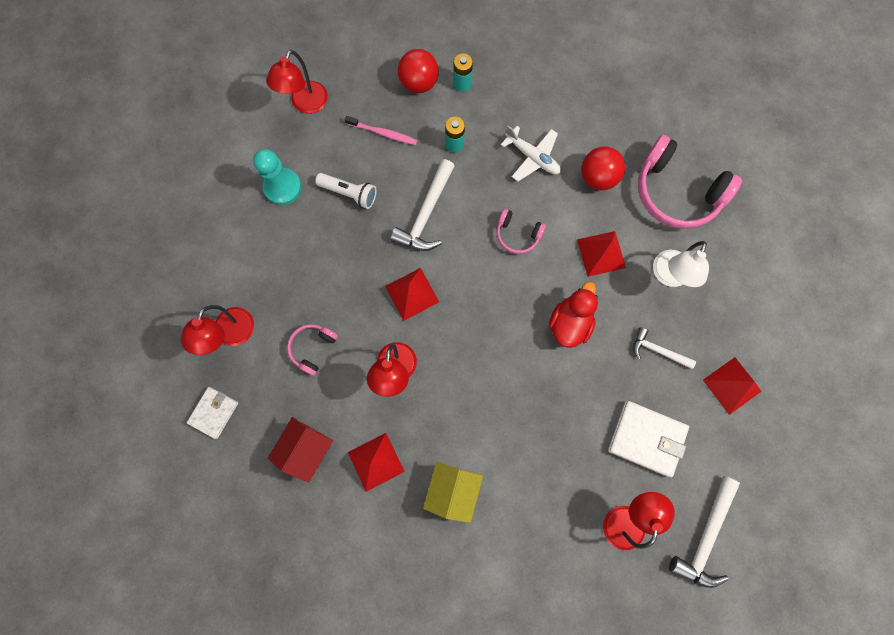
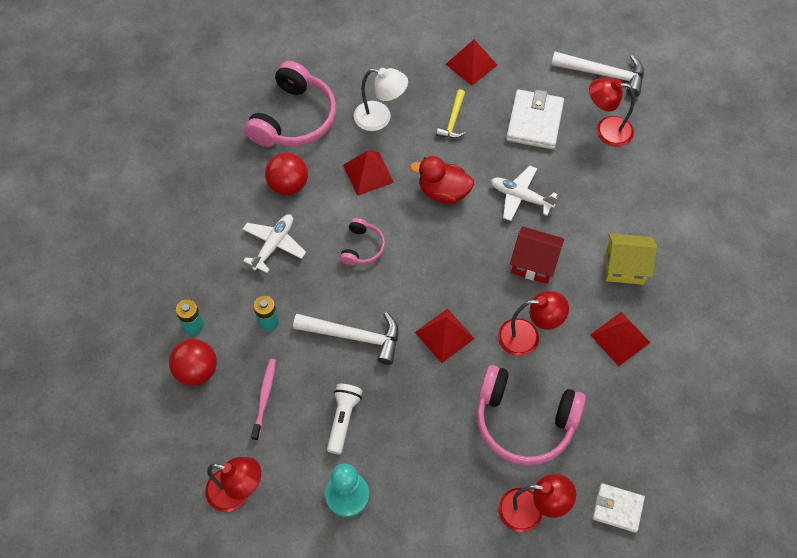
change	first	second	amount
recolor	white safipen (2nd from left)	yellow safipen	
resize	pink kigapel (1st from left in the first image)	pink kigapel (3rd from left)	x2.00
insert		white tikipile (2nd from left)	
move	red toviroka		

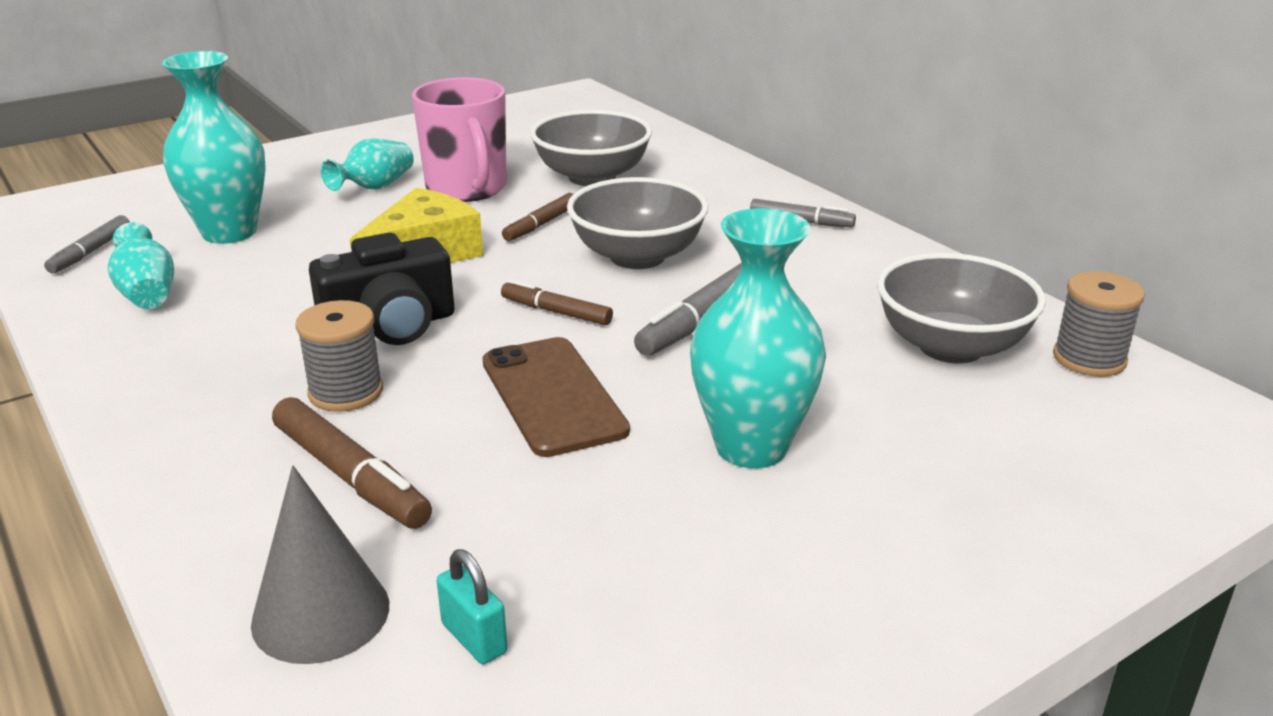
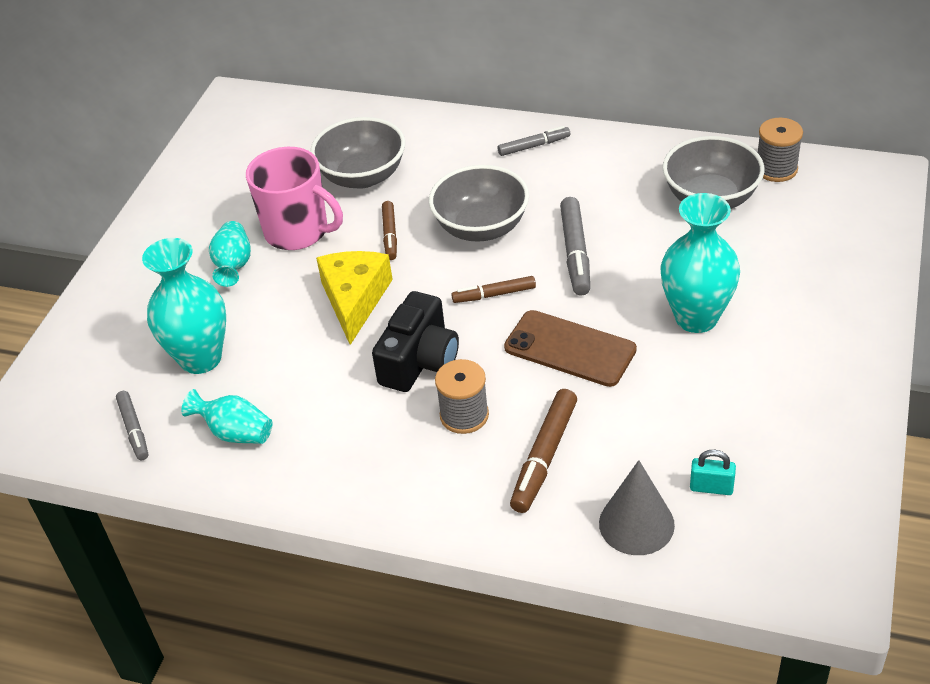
change	first	second	amount
rotate	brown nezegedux (1st from left in the first image)	brown nezegedux (3rd from left)	105 degrees clockwise

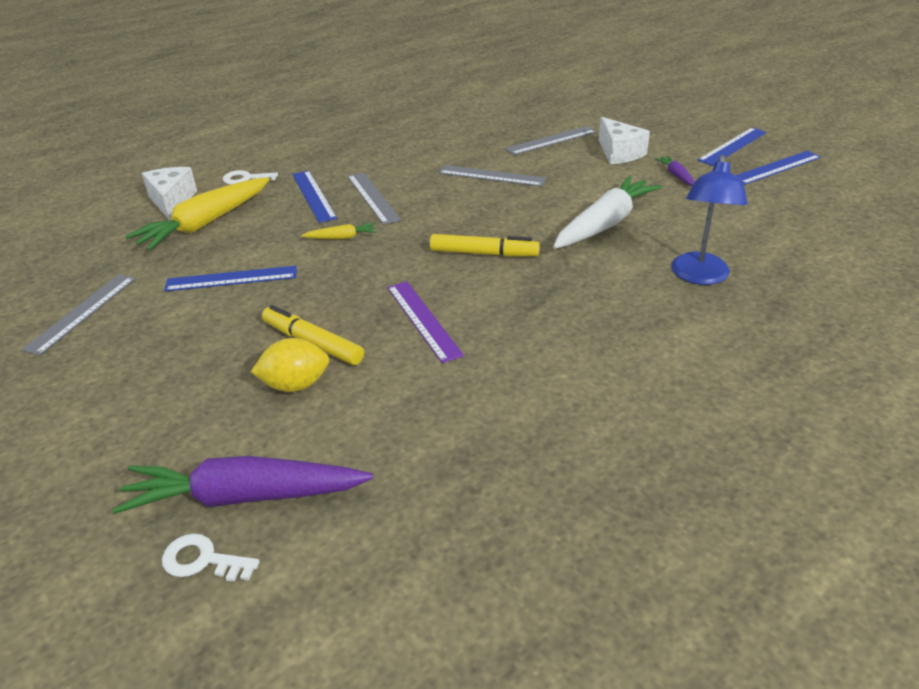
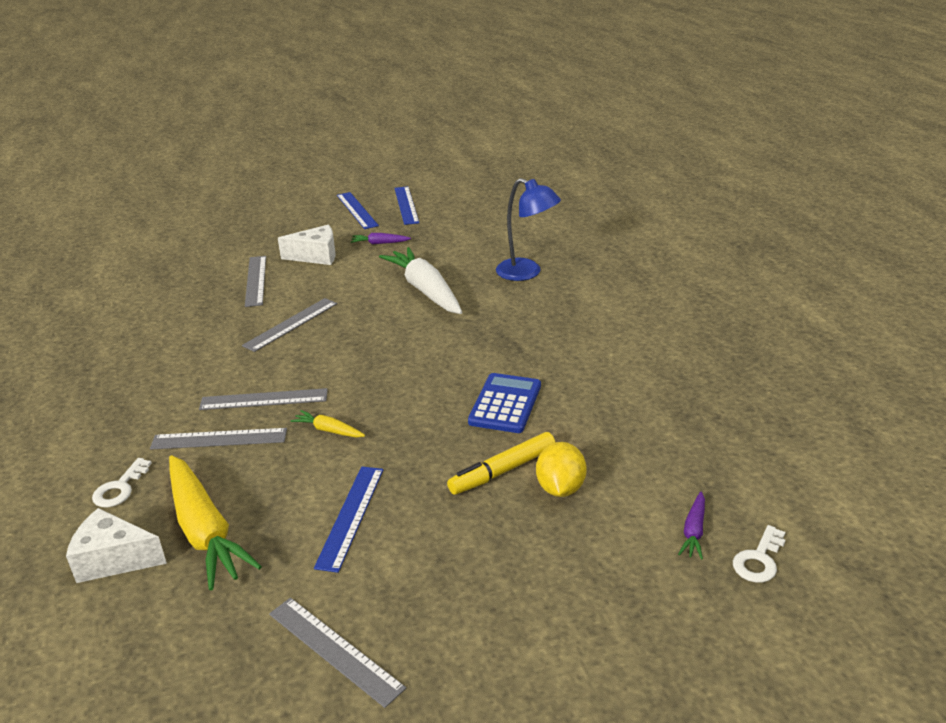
change	first	second	amount
recolor	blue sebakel (2nd from left)	grey sebakel (1st from left)	
rotate	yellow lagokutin (2nd from left)		75 degrees counterclockwise
replace	purple sebakel	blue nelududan	
resize	purple lagokutin (1st from left in the first image)	purple lagokutin (2nd from left)	x0.45
delete	yellow nezegedux (2nd from left)		

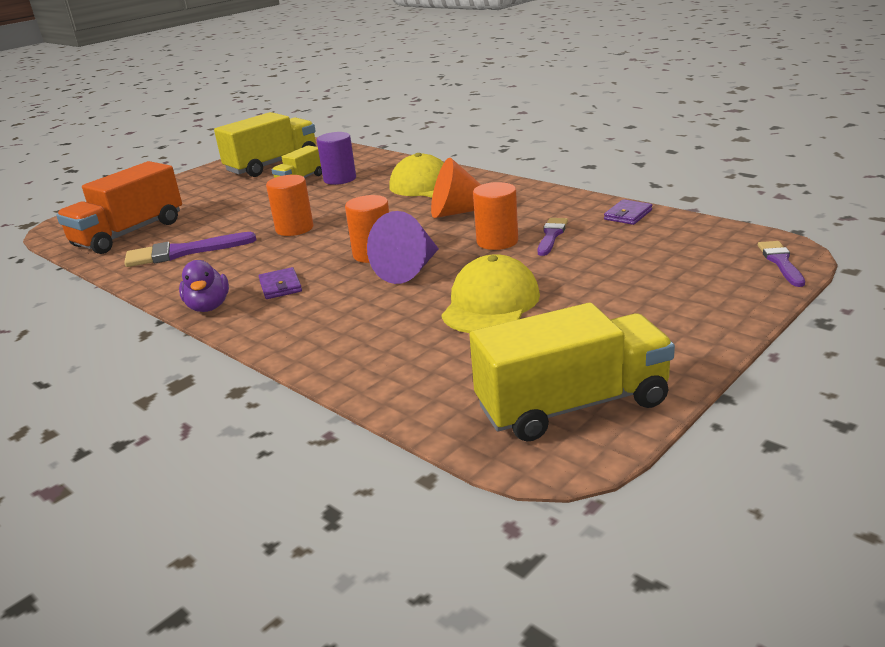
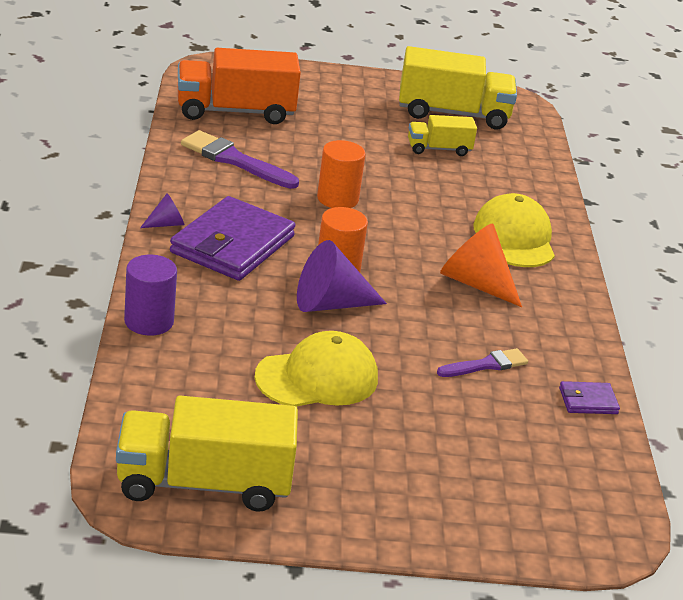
change	first	second	amount
rotate	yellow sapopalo (3rd from left in the first image)	yellow sapopalo (1st from left)	150 degrees clockwise
move	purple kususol		
replace	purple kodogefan	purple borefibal (1st from left)	
resize	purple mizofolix (1st from left)		x2.26
delete	orange kususol (3rd from left)		
delete	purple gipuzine (3rd from left)		

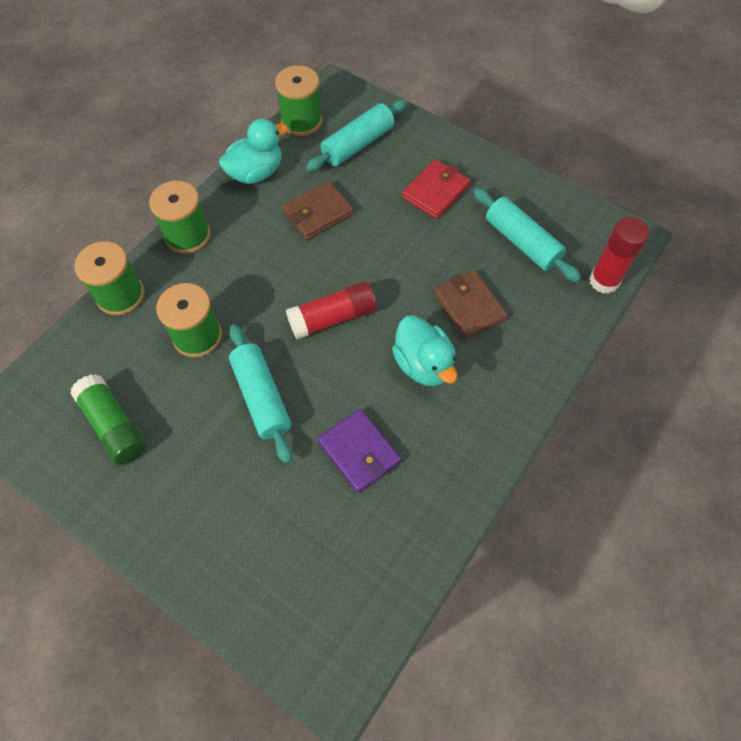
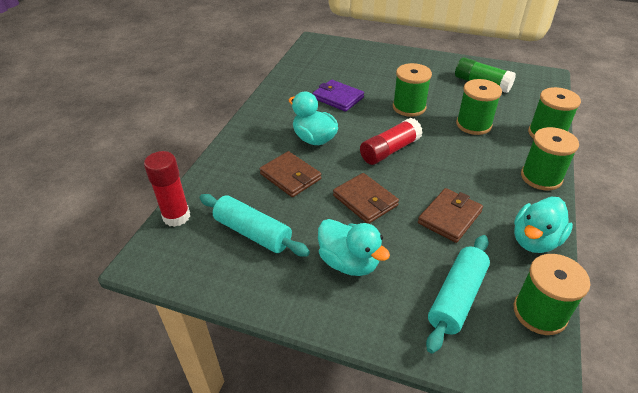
change	first	second	amount
replace	red mizofolix	turquoise kodogefan (2nd from left)	
insert		brown mizofolix (2nd from left)	
replace	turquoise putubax (1st from left)	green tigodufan (1st from left)	

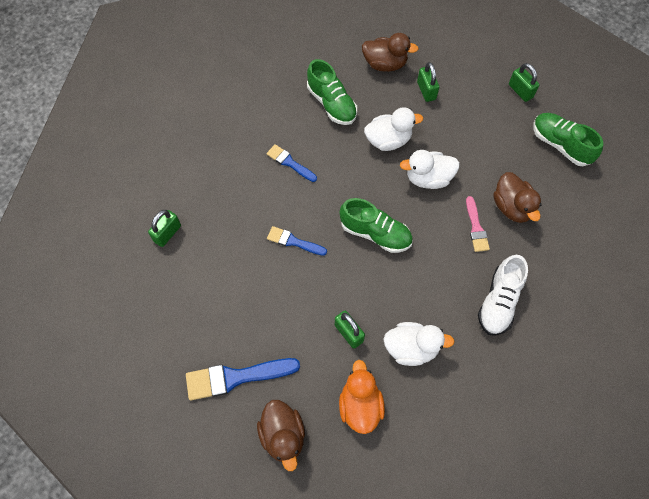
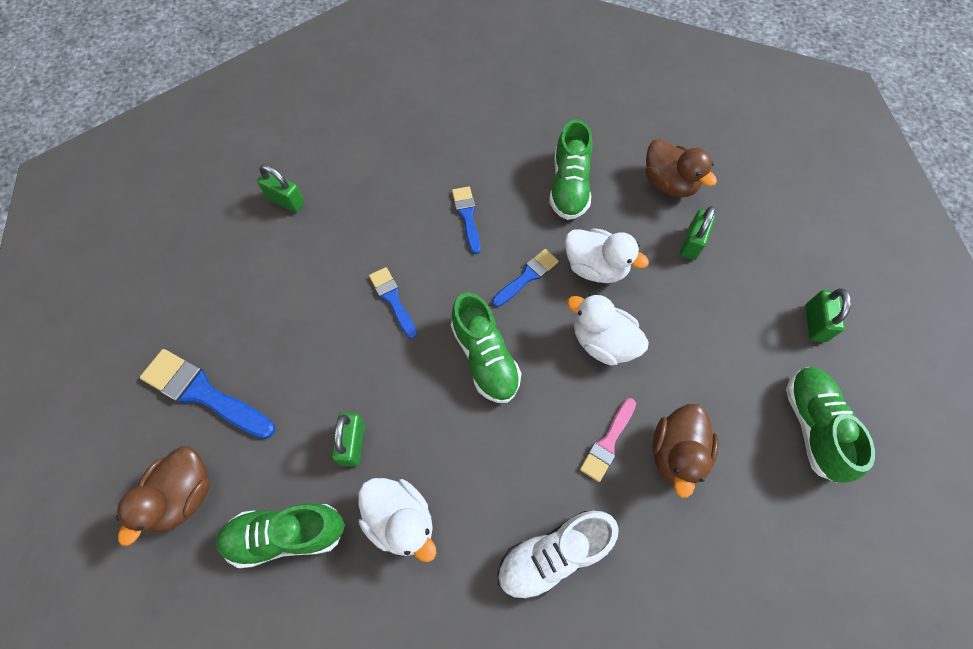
change	first	second	amount
replace	orange kodogefan	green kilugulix (1st from left)	
rotate	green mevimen (1st from left)		45 degrees clockwise
insert		blue gipuzine (4th from left)	

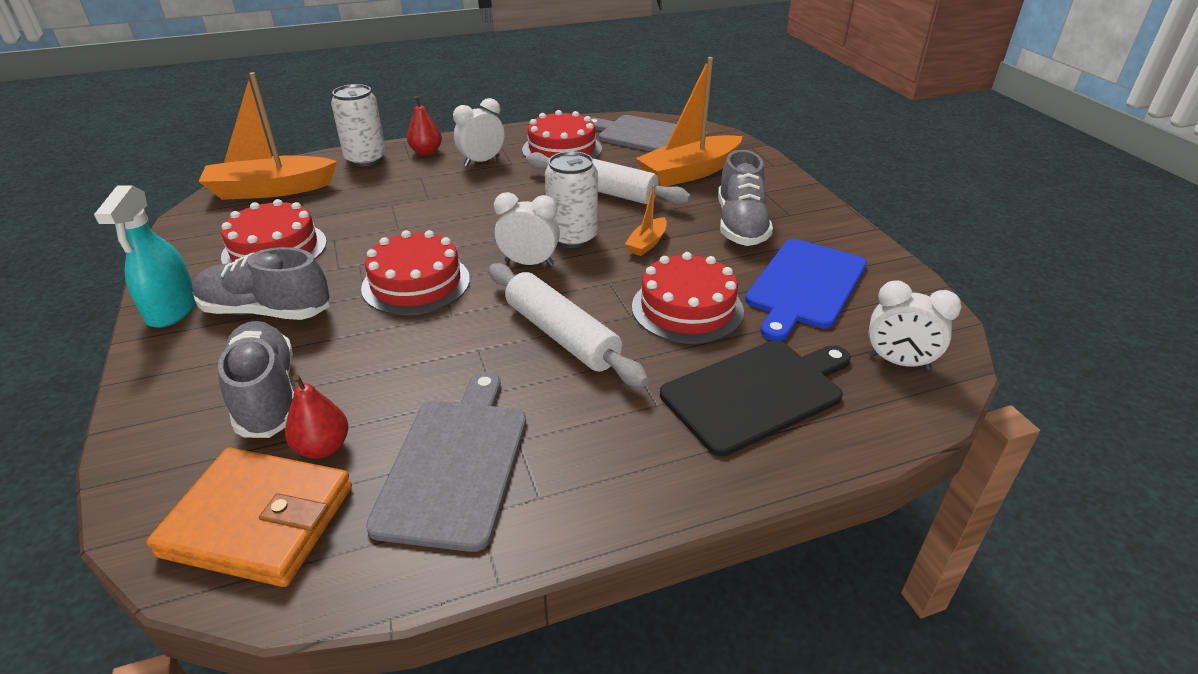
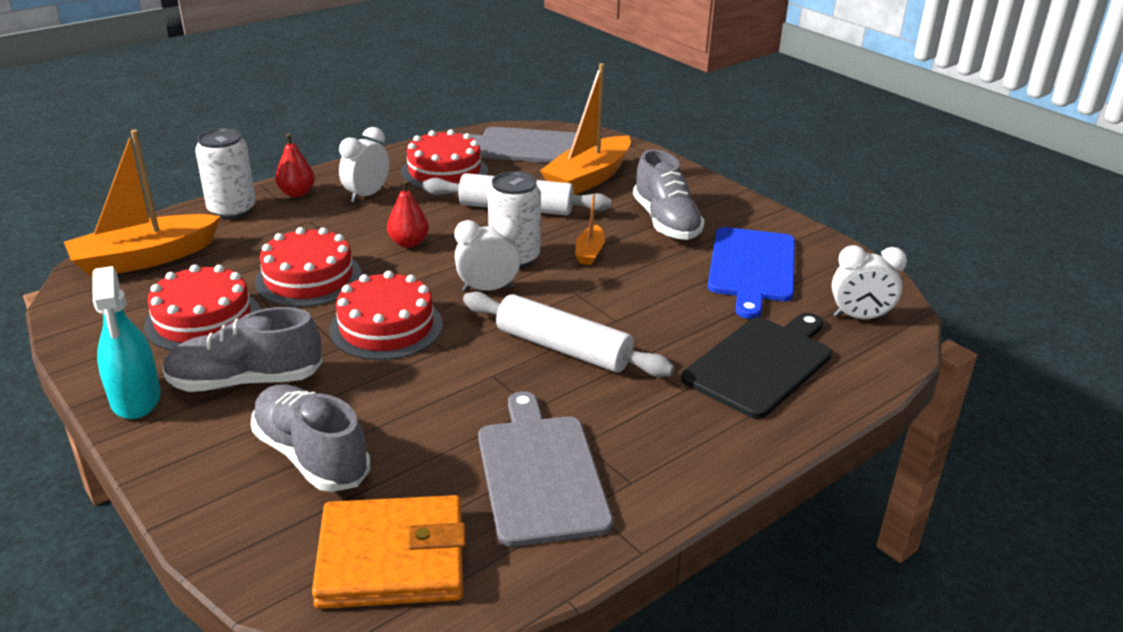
change	first	second	amount
move	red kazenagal (4th from left in the first image)	red kazenagal (2nd from left)	
move	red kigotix (1st from left in the first image)	red kigotix (2nd from left)	

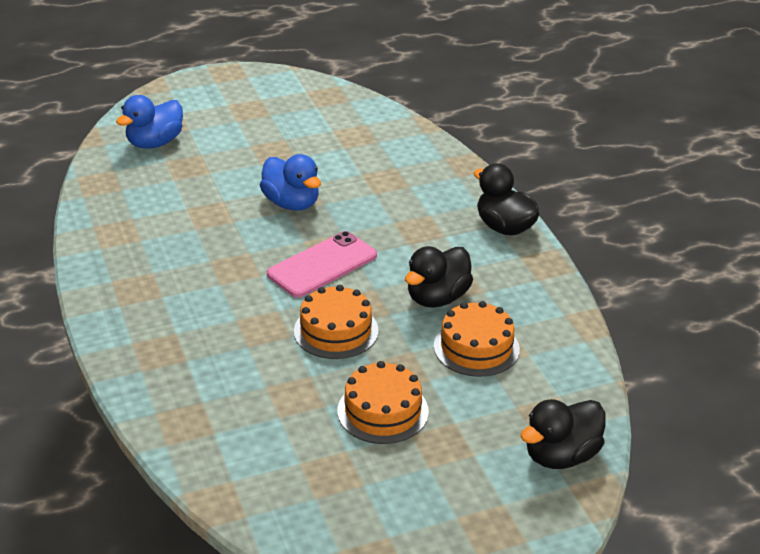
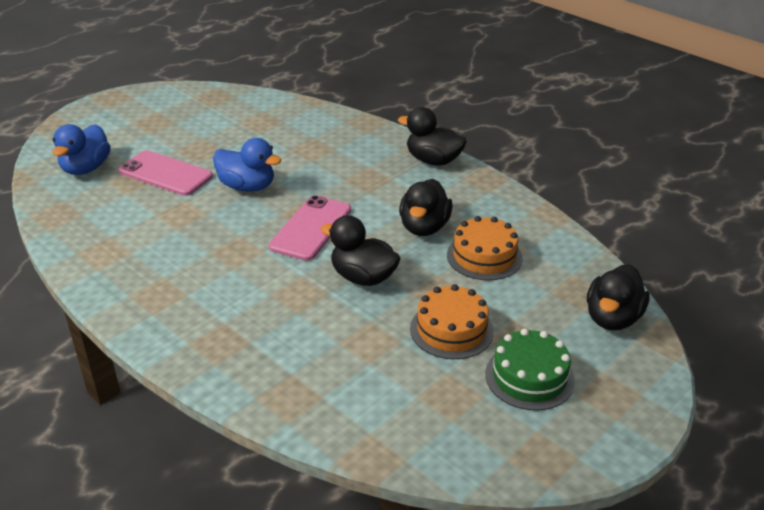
change	first	second	amount
insert		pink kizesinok (1st from left)	
replace	orange kazenagal (1st from left)	black kodogefan (1st from left)	
insert		green kazenagal	

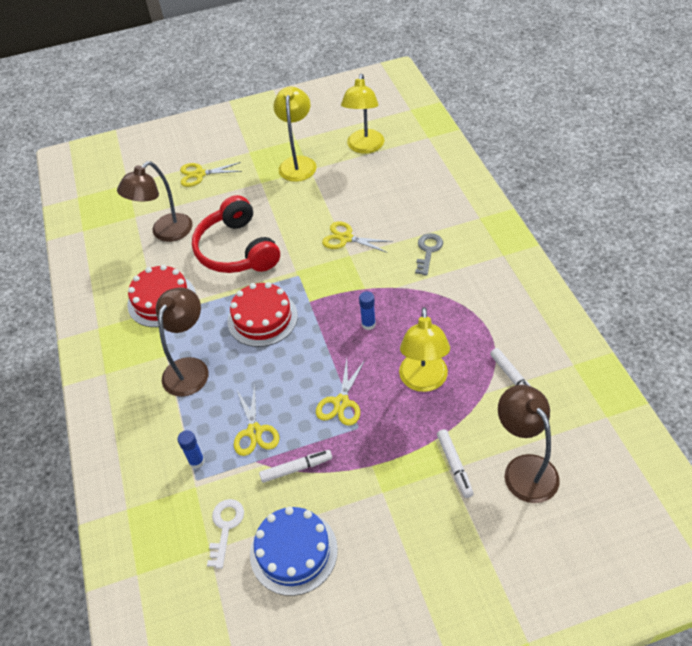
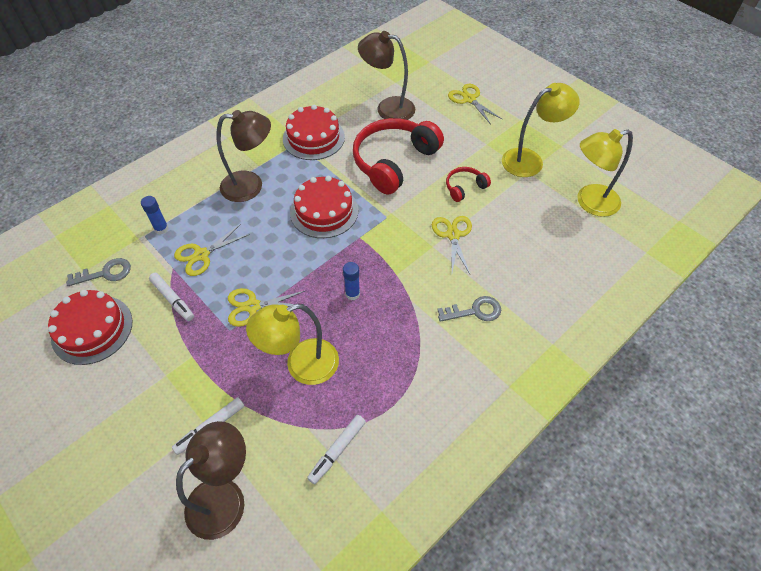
change	first	second	amount
recolor	blue kazenagal	red kazenagal (1st from left)	
recolor	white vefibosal	grey vefibosal (1st from left)	
insert		red kigapel (2nd from left)	

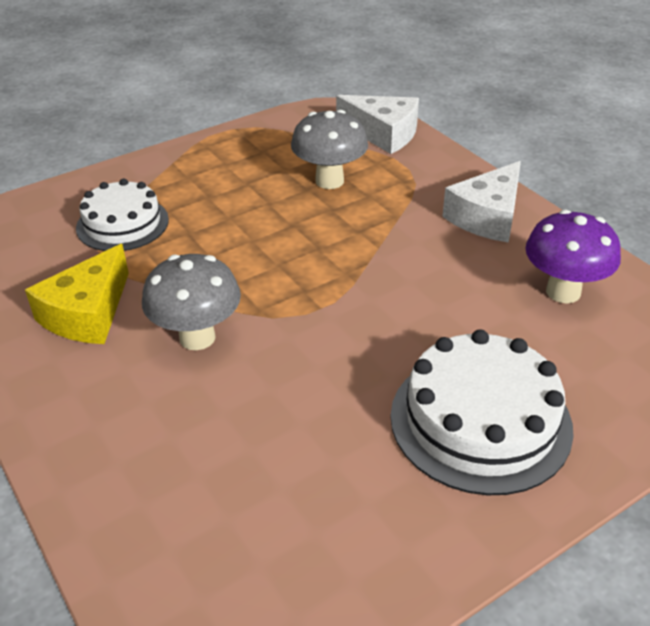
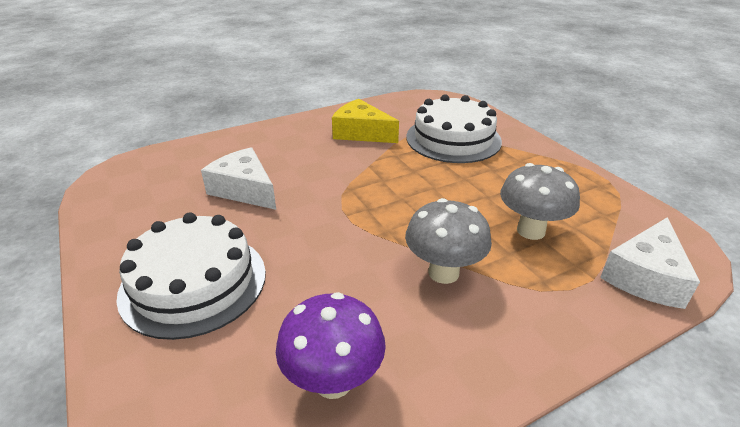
change	first	second	amount
move	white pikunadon (2nd from left in the first image)	white pikunadon (1st from left)	
move	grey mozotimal (1st from left)		
resize	white kazenagal (1st from left in the first image)	white kazenagal (2nd from left)	x1.50

